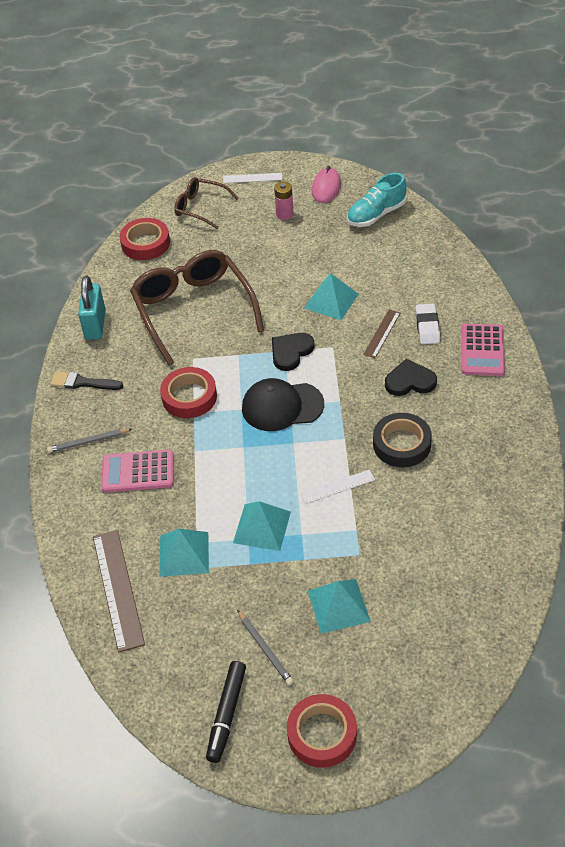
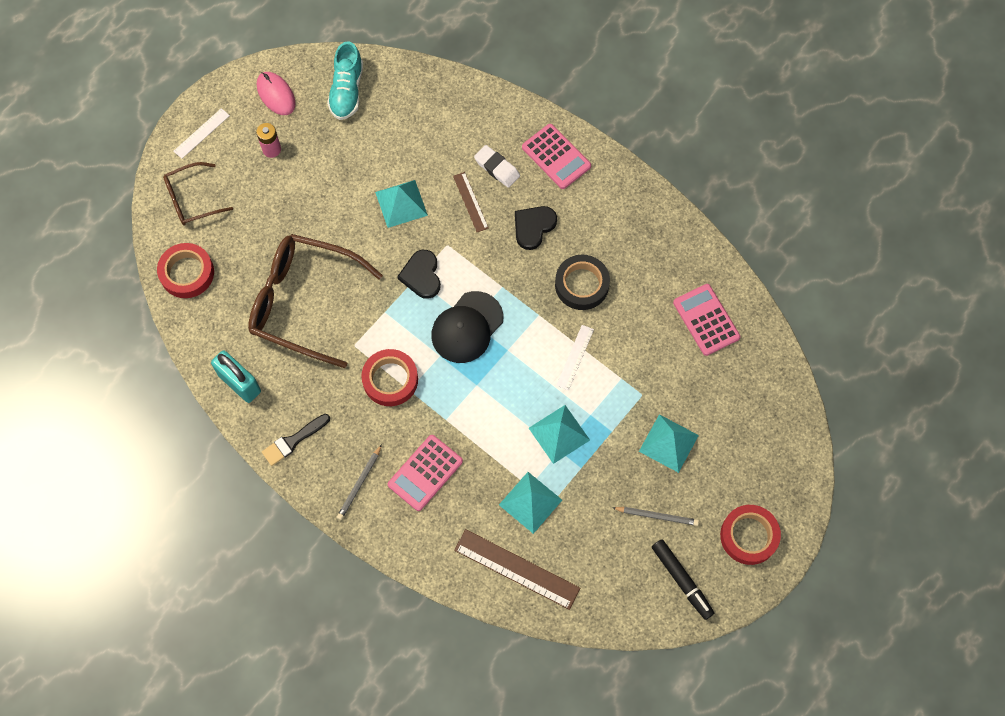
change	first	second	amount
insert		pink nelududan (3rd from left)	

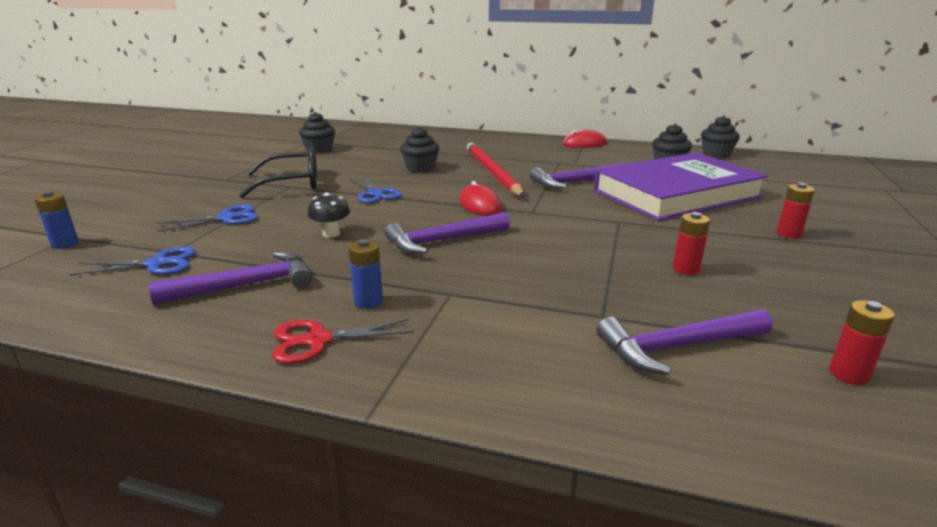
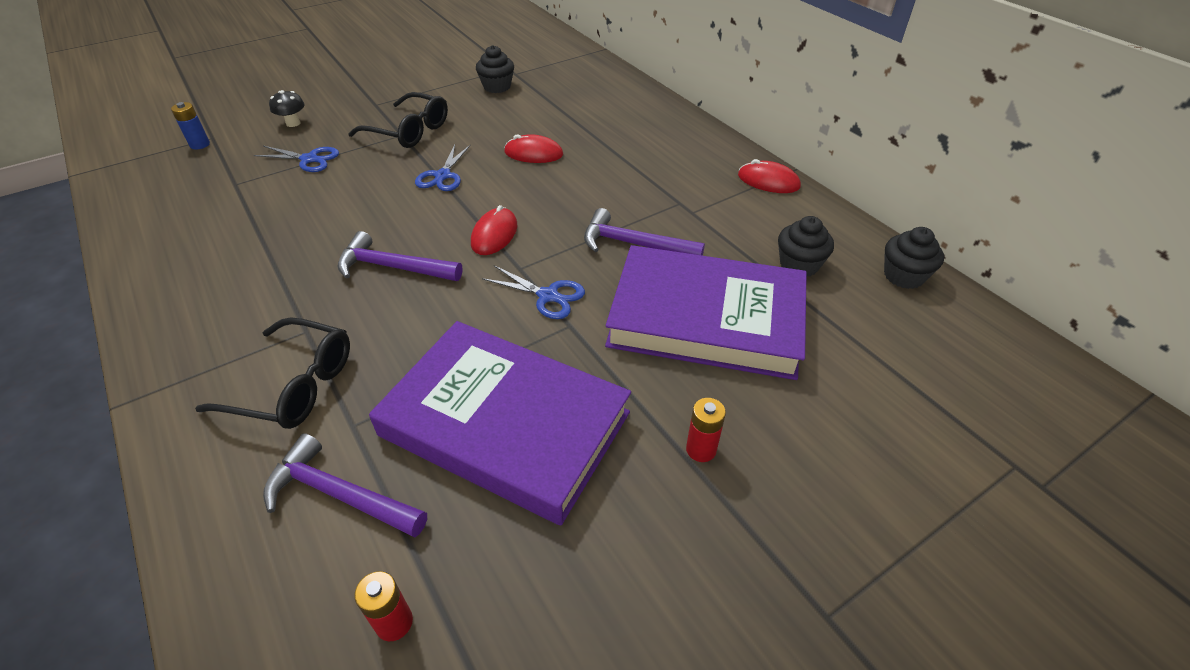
change	first	second	amount
insert		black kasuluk (1st from left)	
move	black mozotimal		
replace	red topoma (1st from left)	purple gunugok (1st from left)	
move	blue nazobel (1st from left in the first image)	blue nazobel (3rd from left)	
replace	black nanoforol (2nd from left)	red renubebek (2nd from left)	
delete	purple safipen (1st from left)		
delete	red nazobel		
delete	blue topoma (2nd from left)		
delete	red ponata		

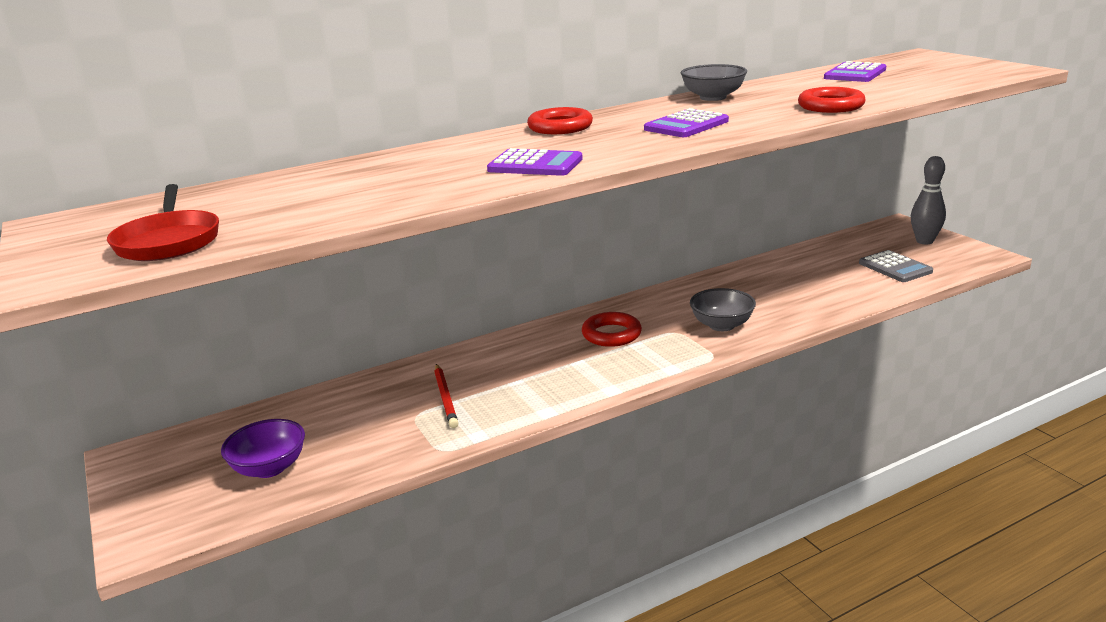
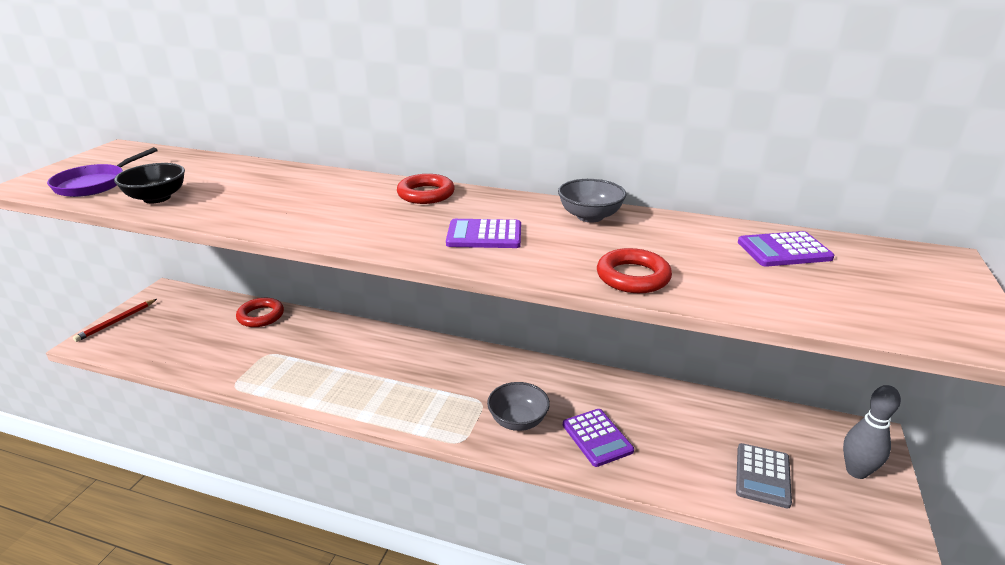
change	first	second	amount
recolor	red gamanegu	purple gamanegu	
move	red ponata		
insert		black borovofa	
move	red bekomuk (2nd from left in the first image)	red bekomuk (1st from left)	
move	purple nelududan (1st from left in the first image)	purple nelududan (2nd from left)	
delete	purple borovofa		

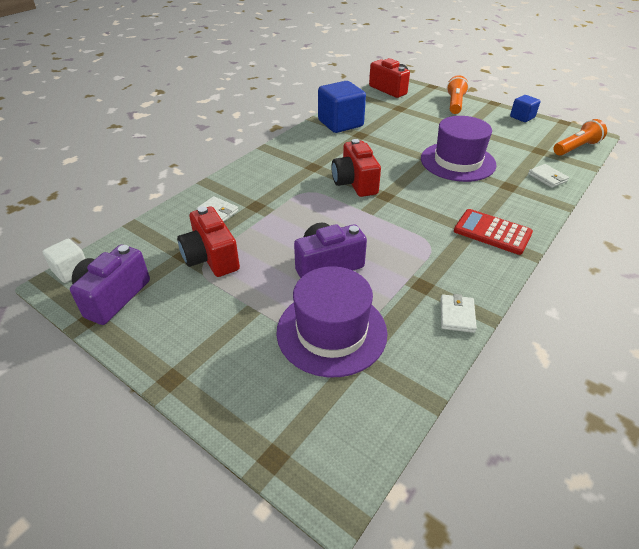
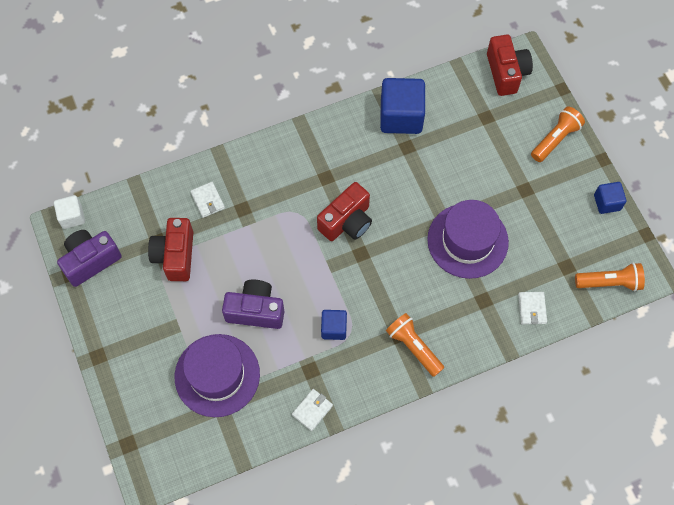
change	first	second	amount
rotate	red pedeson (2nd from left)		150 degrees counterclockwise
insert		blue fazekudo (1st from left)	
replace	red nelududan	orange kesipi (1st from left)	

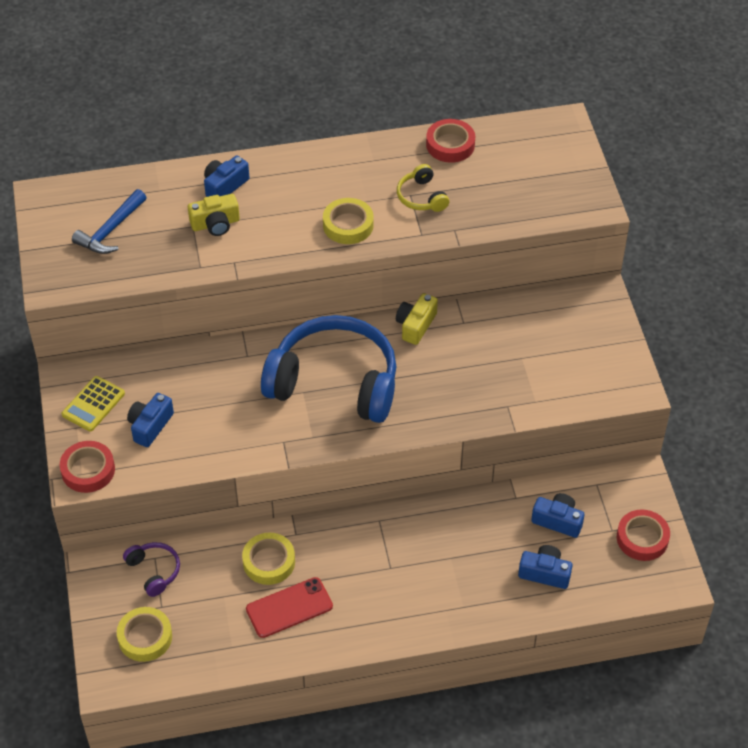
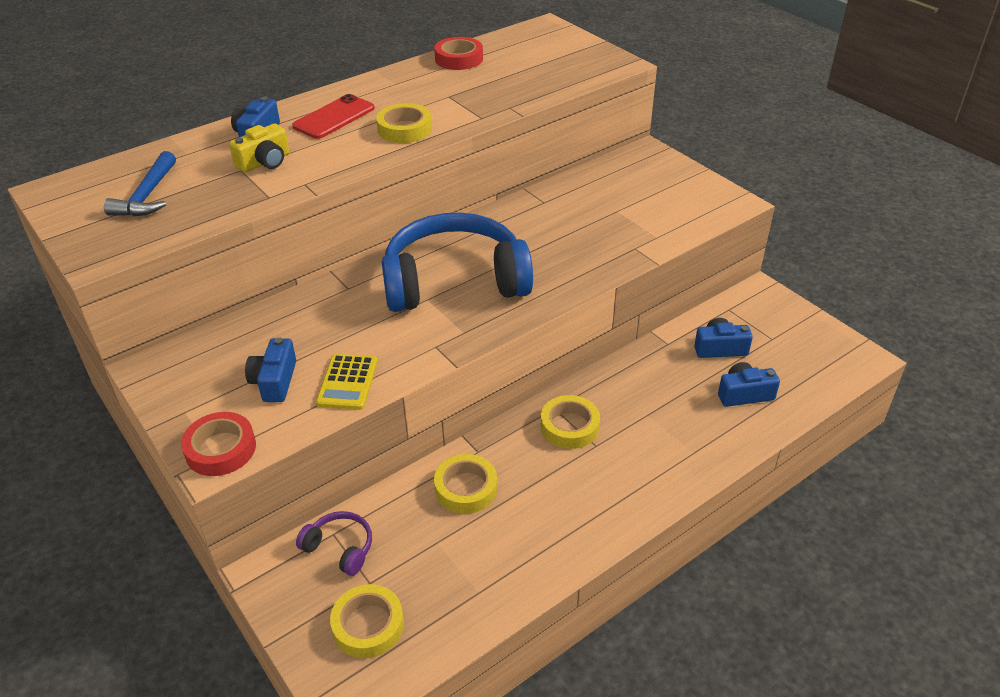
change	first	second	amount
move	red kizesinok		
move	yellow nelududan		
insert		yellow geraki (4th from left)	
delete	yellow pedeson (2nd from left)		
delete	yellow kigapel		
delete	red geraki (3rd from left)		

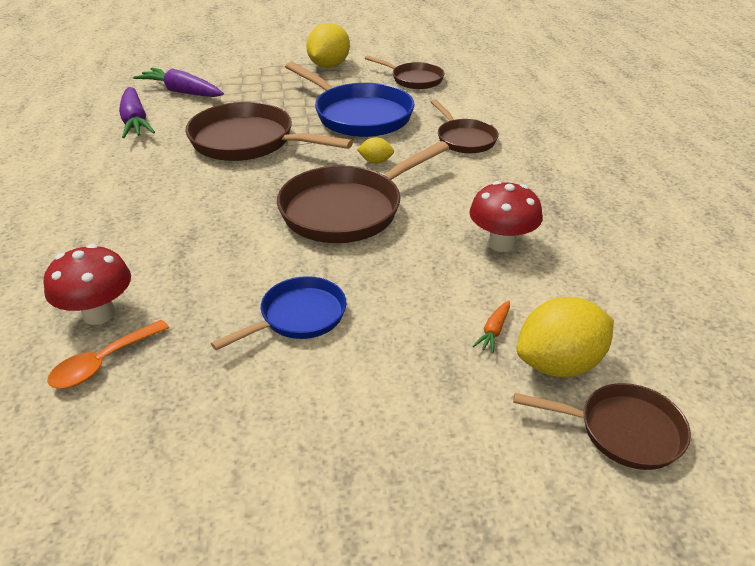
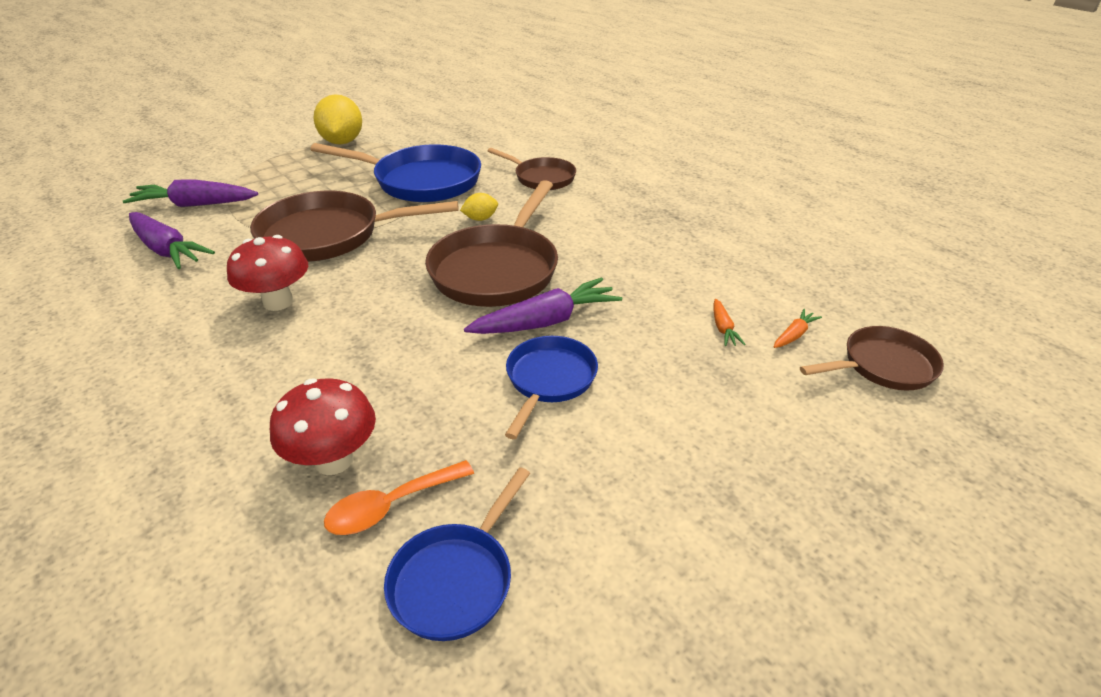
change	first	second	amount
move	red mozotimal (2nd from left in the first image)	red mozotimal (1st from left)	
rotate	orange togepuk		45 degrees clockwise
insert		blue gamanegu (2nd from left)	
insert		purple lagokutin (3rd from left)	
replace	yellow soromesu (3rd from left)	orange lagokutin (2nd from left)	
delete	brown gamanegu (3rd from left)		

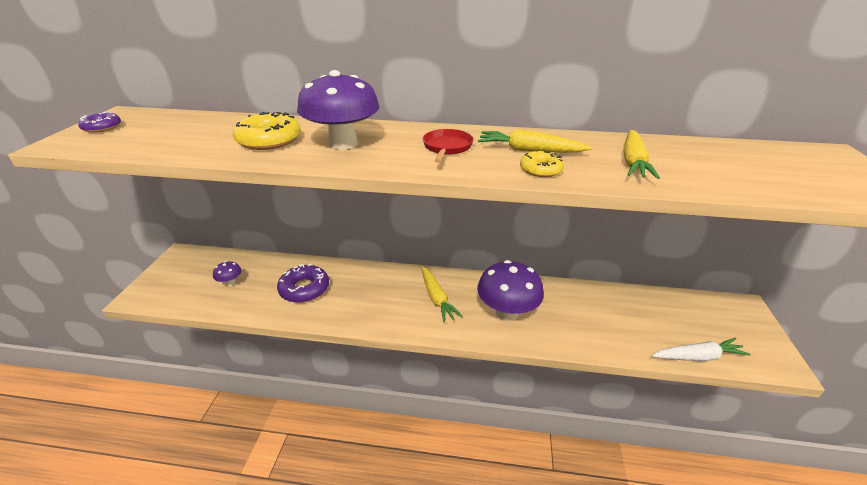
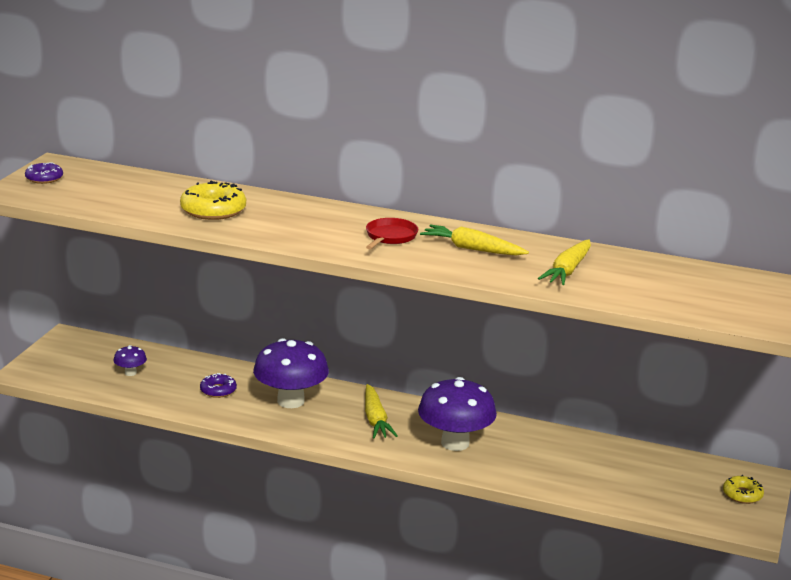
change	first	second	amount
resize	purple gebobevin (2nd from left)		x0.59
move	purple mozotimal (2nd from left)		
move	yellow gebobevin (2nd from left)		
delete	white lagokutin		

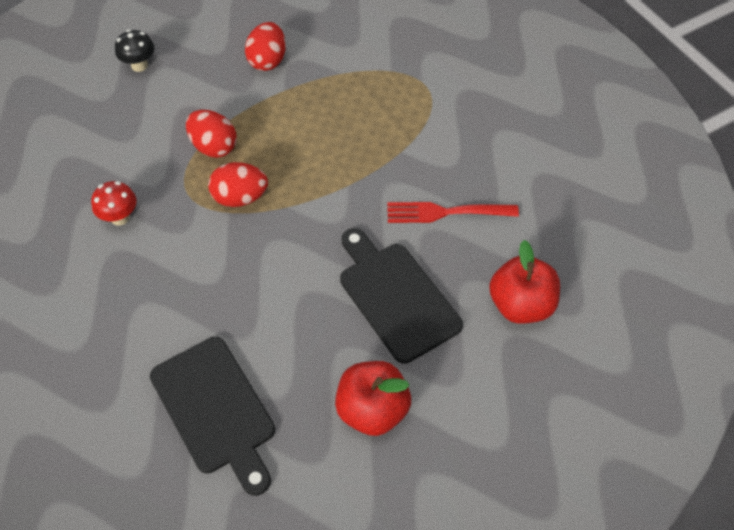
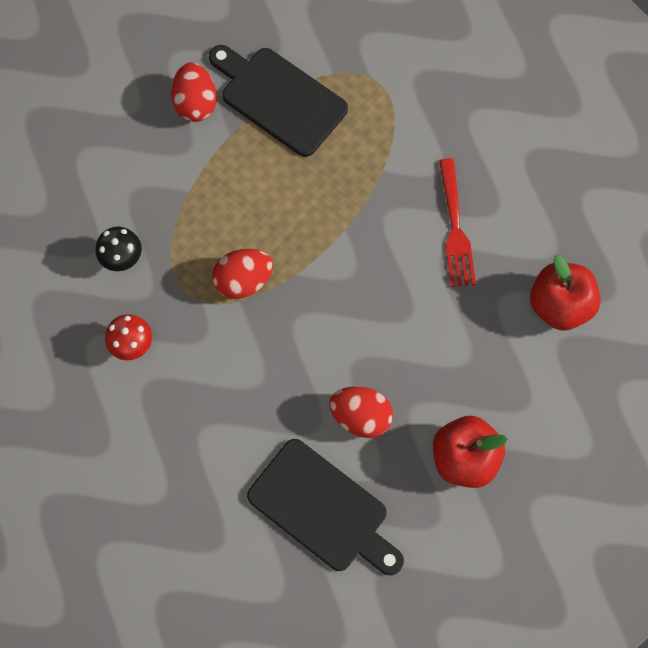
change	first	second	amount
move	black mozotimal		
move	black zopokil (2nd from left in the first image)	black zopokil (1st from left)	
move	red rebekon (1st from left in the first image)	red rebekon (3rd from left)	
rotate	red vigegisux		75 degrees counterclockwise

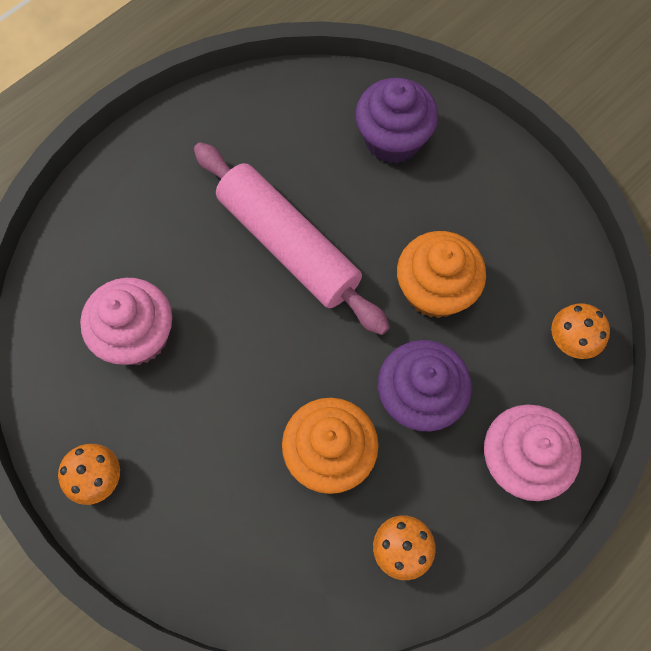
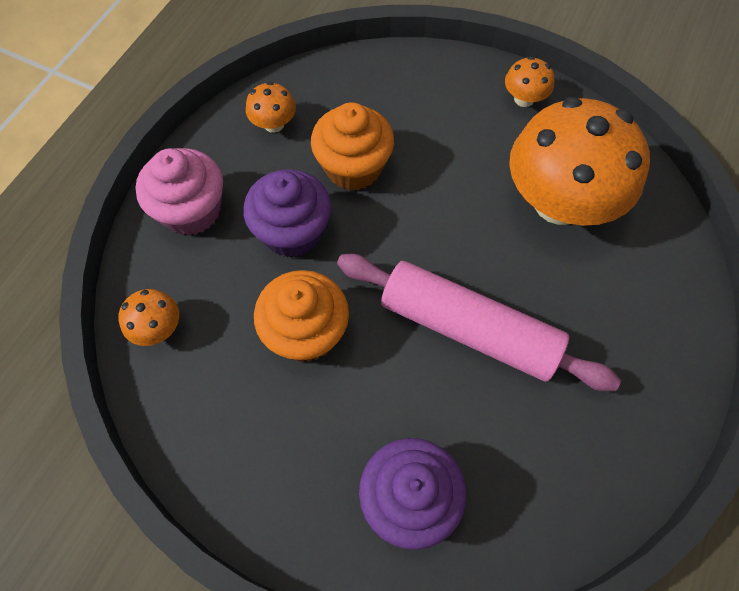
change	first	second	amount
replace	pink nanoforol (1st from left)	orange mozotimal (4th from left)	

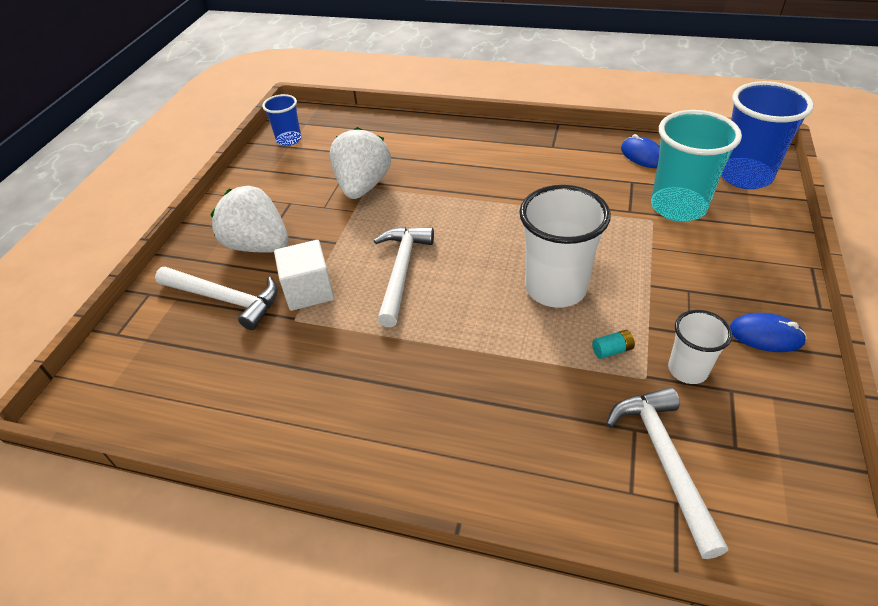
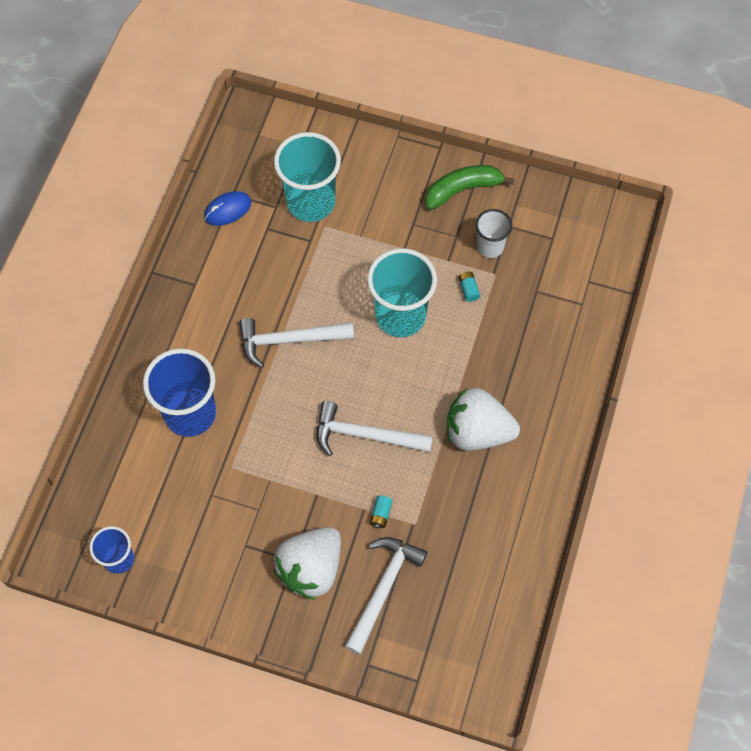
change	first	second	amount
move	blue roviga (2nd from left)		
move	white safipen (3rd from left in the first image)	white safipen (1st from left)	
recolor	white roviga (1st from left)	turquoise roviga (2nd from left)	
replace	white fazekudo	turquoise topoma (1st from left)	
replace	blue renubebek (2nd from left)	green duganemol	
move	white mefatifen (2nd from left)		

